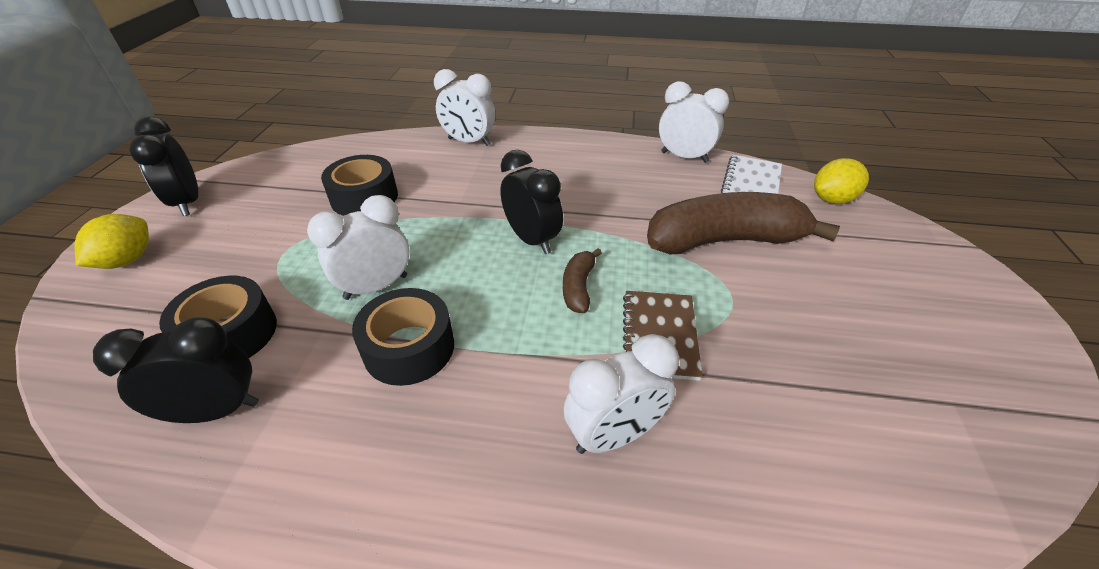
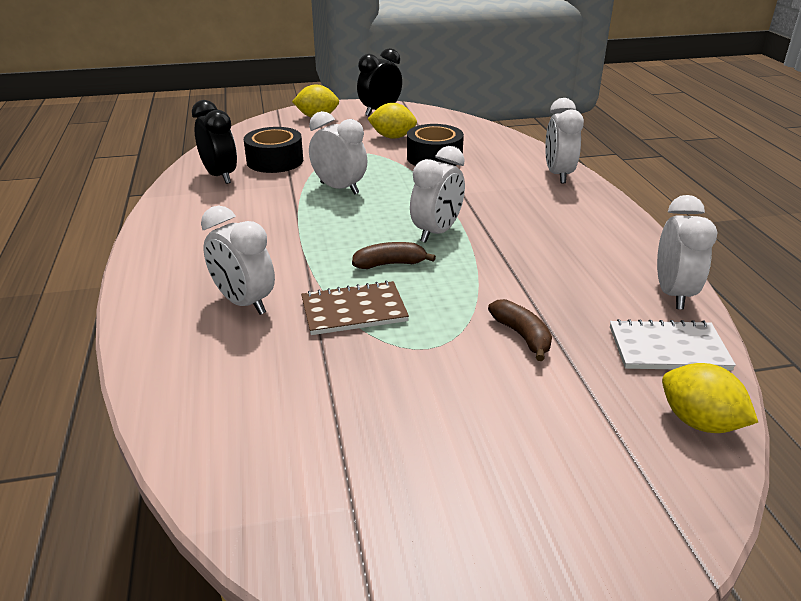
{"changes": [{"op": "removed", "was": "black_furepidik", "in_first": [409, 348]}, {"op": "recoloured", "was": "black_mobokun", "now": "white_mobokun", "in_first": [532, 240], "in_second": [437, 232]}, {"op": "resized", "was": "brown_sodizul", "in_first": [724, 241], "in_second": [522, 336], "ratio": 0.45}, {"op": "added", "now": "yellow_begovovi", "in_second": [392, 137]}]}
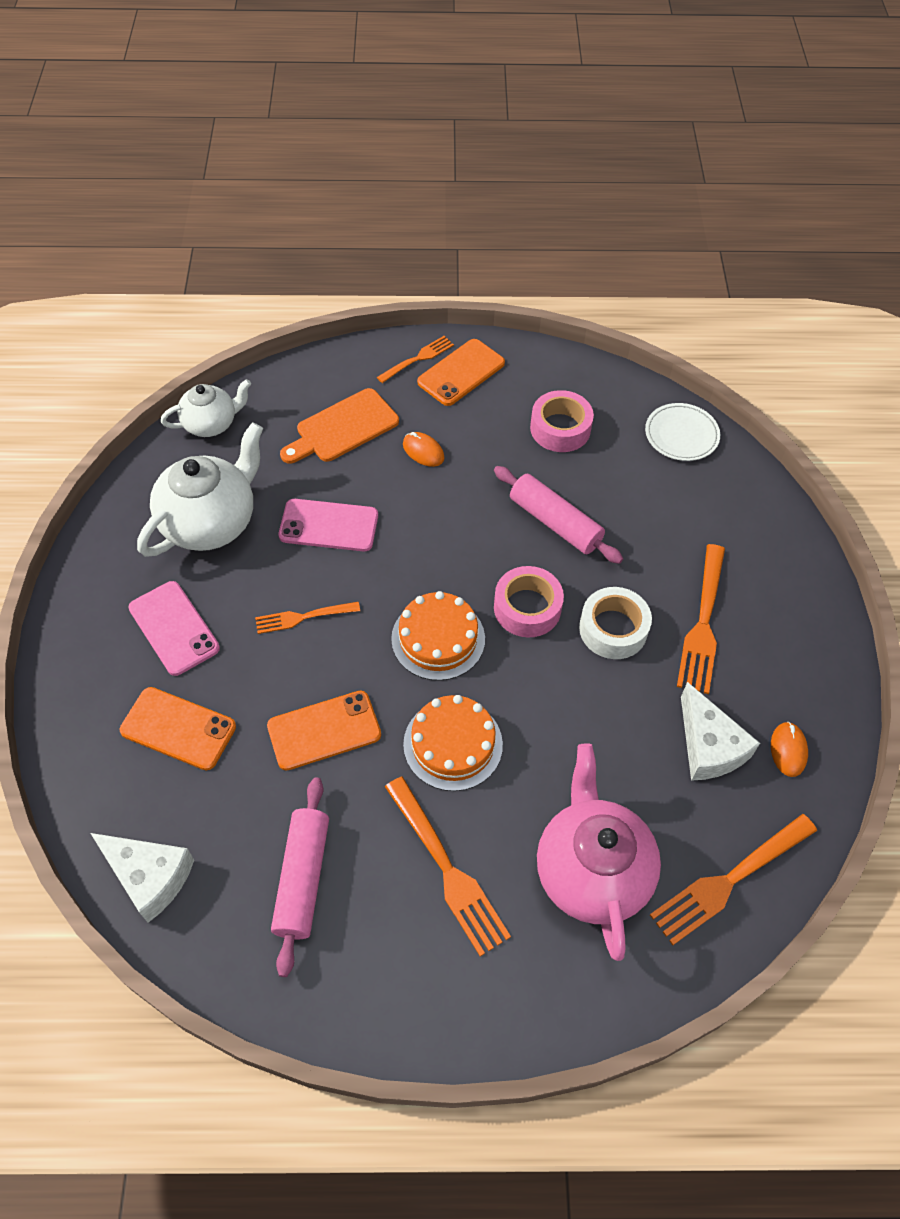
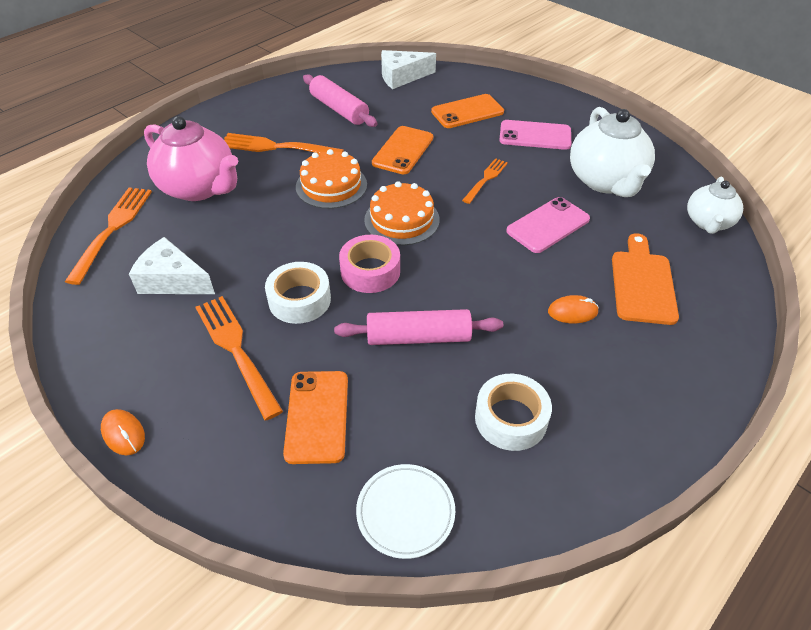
{"changes": [{"op": "removed", "was": "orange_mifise", "in_first": [417, 359]}, {"op": "moved", "was": "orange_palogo", "in_first": [461, 372], "in_second": [317, 416]}, {"op": "recoloured", "was": "pink_furepidik", "now": "white_furepidik", "in_first": [560, 428], "in_second": [511, 418]}, {"op": "moved", "was": "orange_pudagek", "in_first": [788, 750], "in_second": [123, 433]}]}
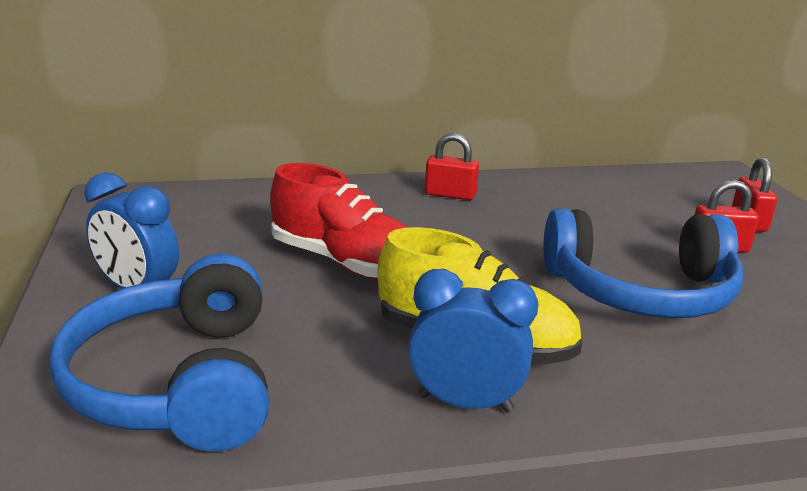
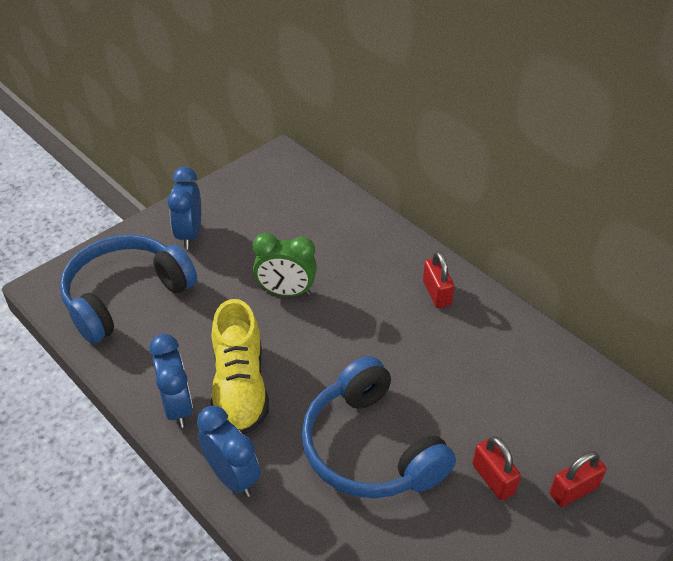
{"changes": [{"op": "replaced", "was": "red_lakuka", "now": "green_mobokun", "in_first": [345, 262], "in_second": [286, 292]}, {"op": "added", "now": "blue_mobokun", "in_second": [232, 477]}]}
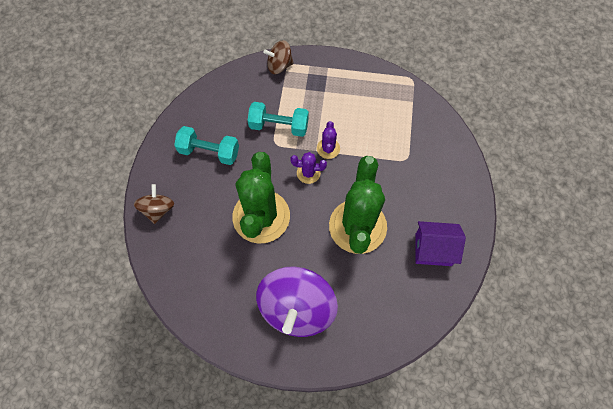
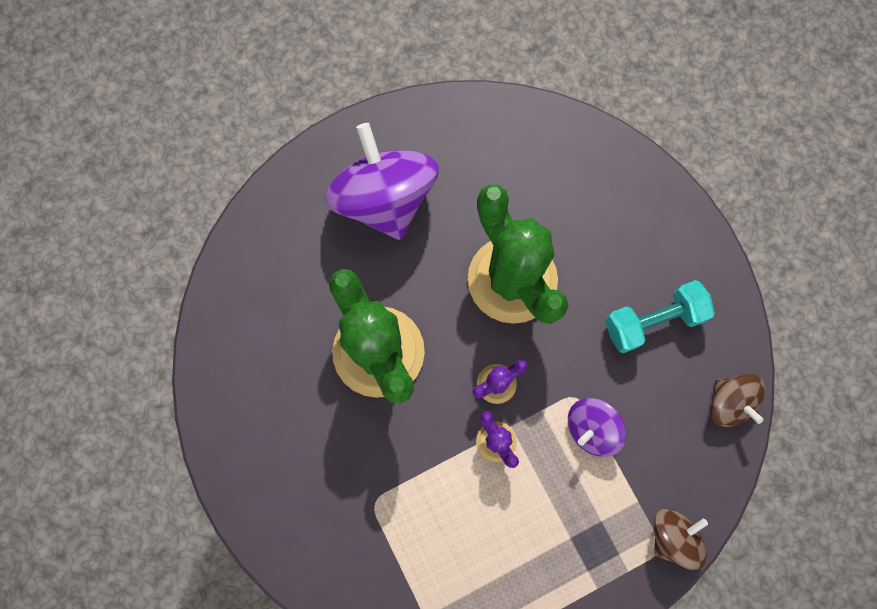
{"changes": [{"op": "moved", "was": "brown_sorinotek", "in_first": [158, 209], "in_second": [729, 402]}, {"op": "replaced", "was": "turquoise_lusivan", "now": "purple_sorinotek", "in_first": [279, 126], "in_second": [591, 428]}, {"op": "removed", "was": "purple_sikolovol", "in_first": [433, 249]}]}
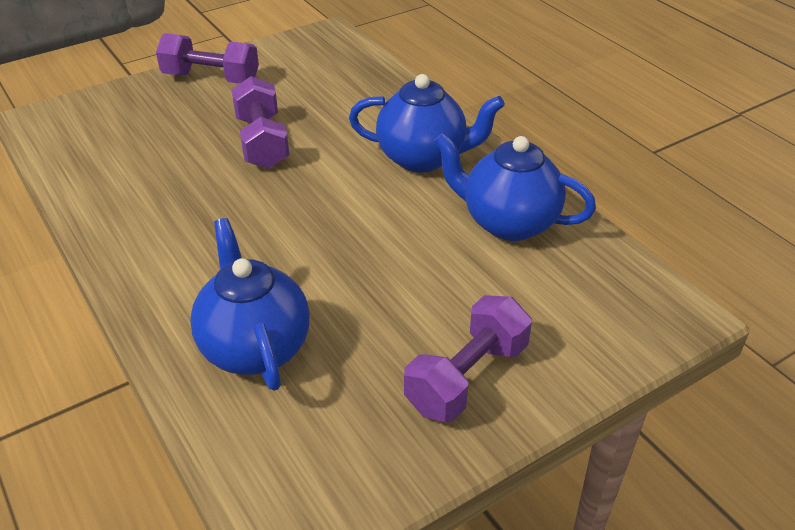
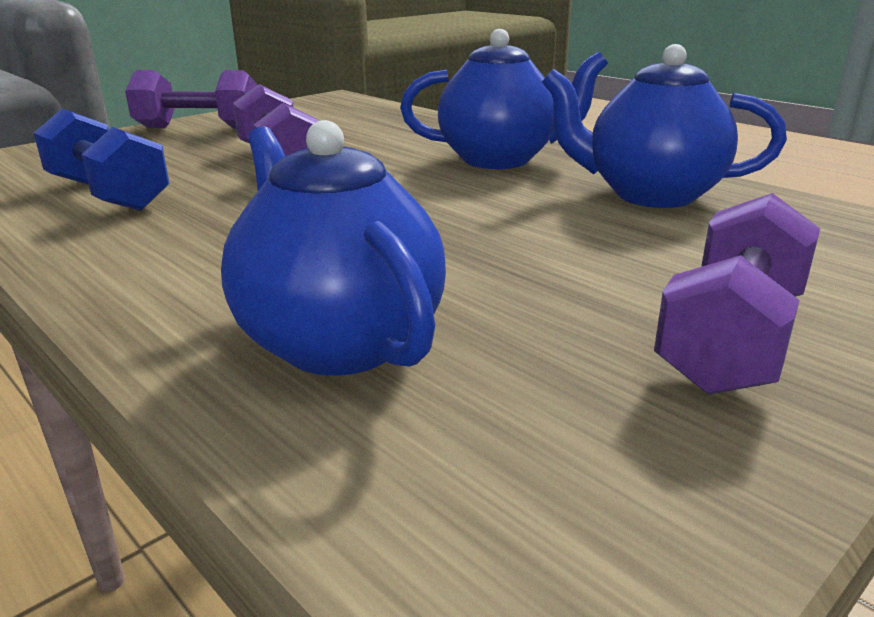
{"changes": [{"op": "added", "now": "blue_lusivan", "in_second": [108, 194]}]}
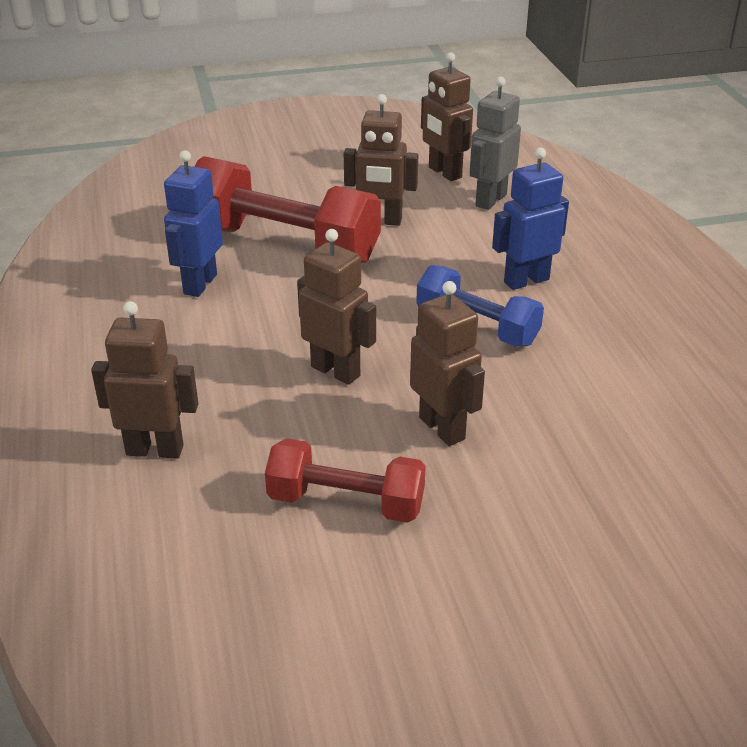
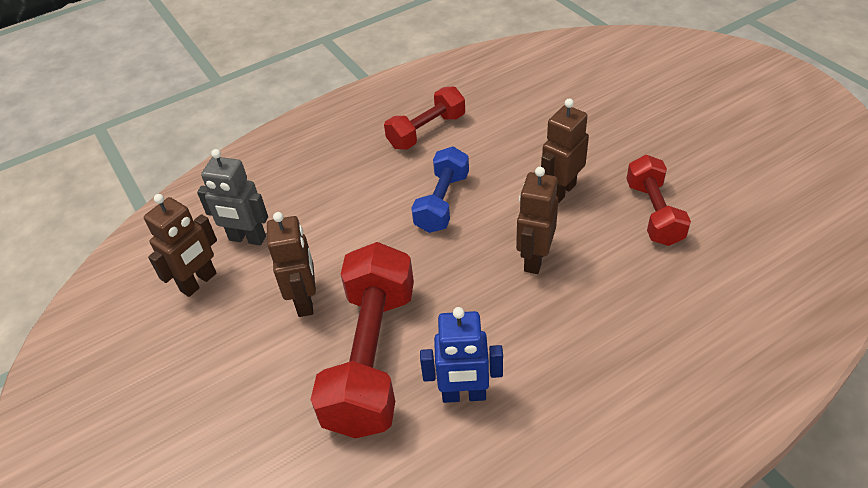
{"changes": [{"op": "removed", "was": "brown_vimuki", "in_first": [155, 450]}, {"op": "removed", "was": "blue_vimuki", "in_first": [526, 280]}, {"op": "added", "now": "red_lusivan", "in_second": [426, 131]}]}
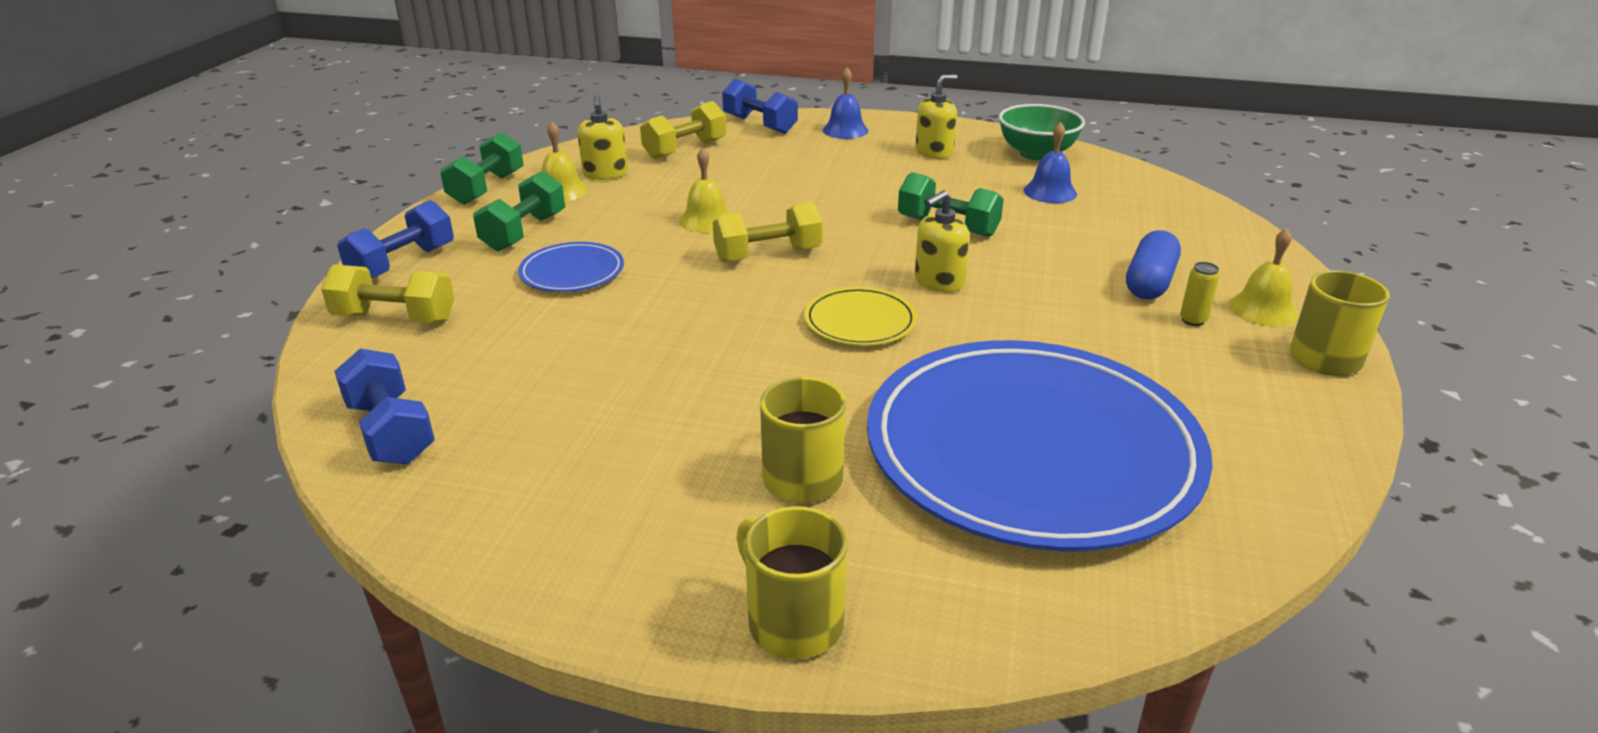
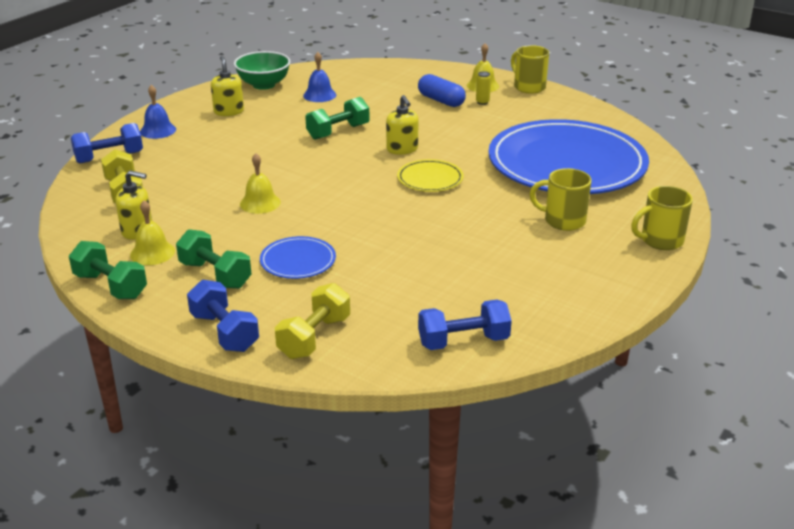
{"changes": [{"op": "removed", "was": "yellow_lusivan", "in_first": [768, 255]}]}
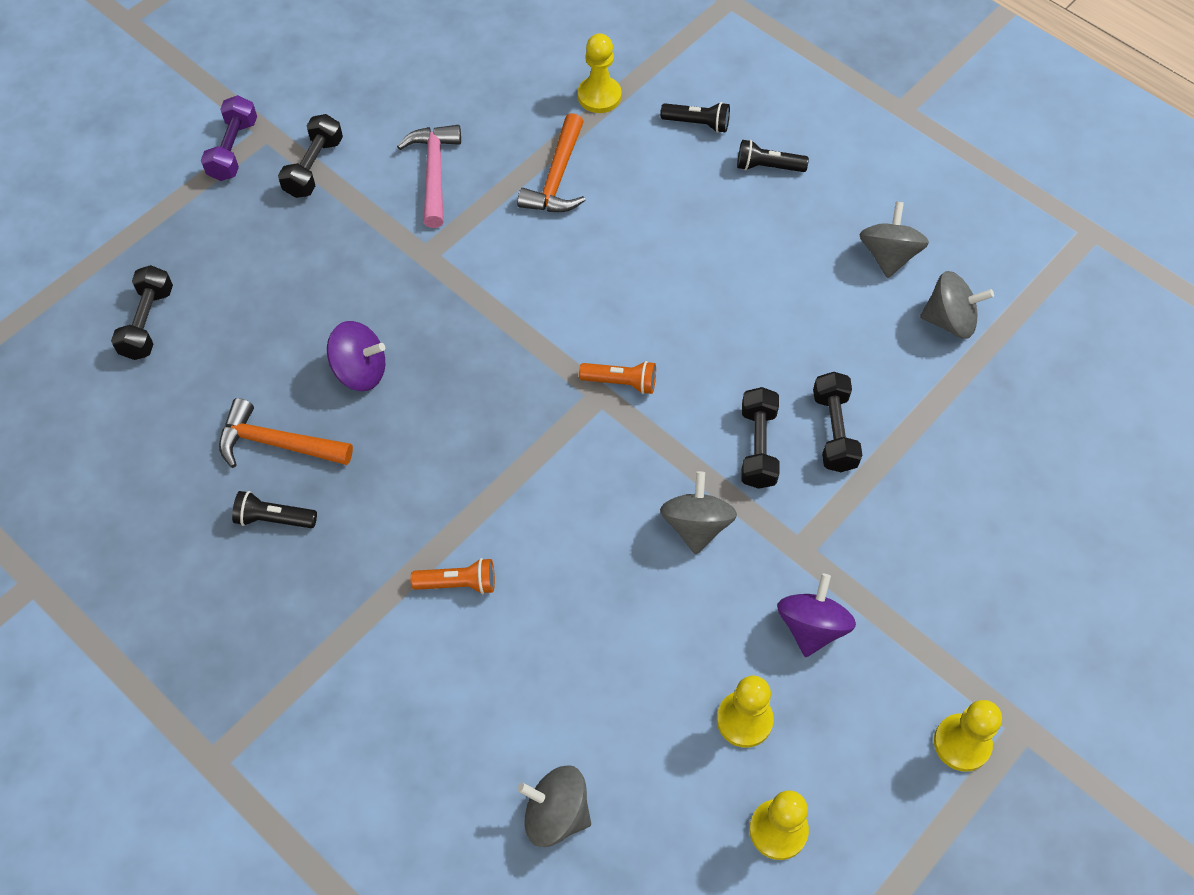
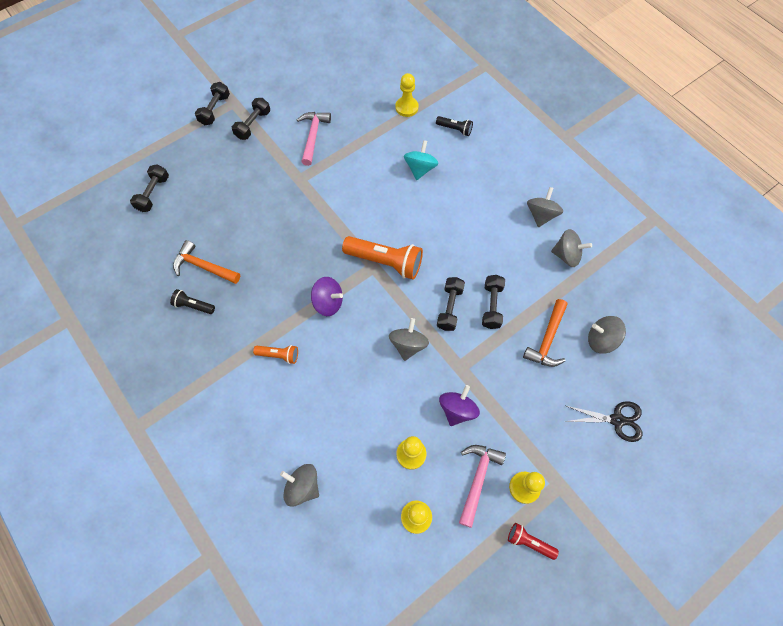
{"changes": [{"op": "recoloured", "was": "purple_lusivan", "now": "black_lusivan", "in_first": [233, 149], "in_second": [215, 110]}, {"op": "moved", "was": "purple_sorinotek", "in_first": [360, 371], "in_second": [328, 302]}, {"op": "moved", "was": "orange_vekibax", "in_first": [557, 178], "in_second": [547, 339]}, {"op": "resized", "was": "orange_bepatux", "in_first": [621, 382], "in_second": [385, 262], "ratio": 1.94}, {"op": "removed", "was": "black_bepatux", "in_first": [767, 167]}, {"op": "added", "now": "turquoise_sorinotek", "in_second": [420, 169]}, {"op": "added", "now": "pink_vekibax", "in_second": [478, 479]}, {"op": "added", "now": "red_bepatux", "in_second": [529, 542]}, {"op": "added", "now": "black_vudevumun", "in_second": [617, 420]}, {"op": "added", "now": "grey_sorinotek", "in_second": [601, 340]}]}
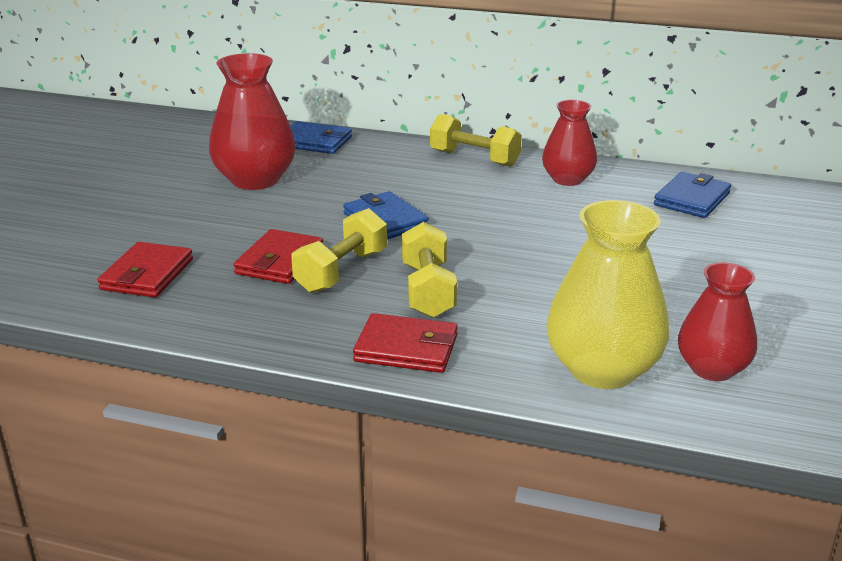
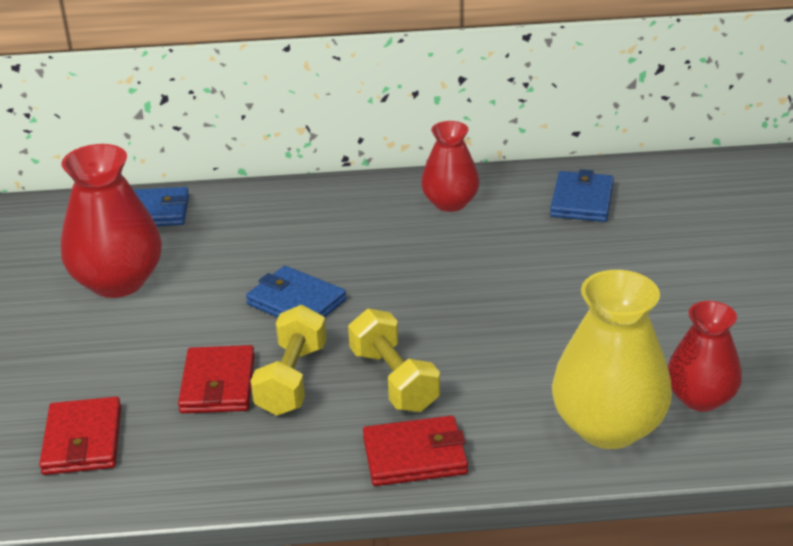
{"changes": [{"op": "removed", "was": "yellow_lusivan", "in_first": [474, 158]}]}
